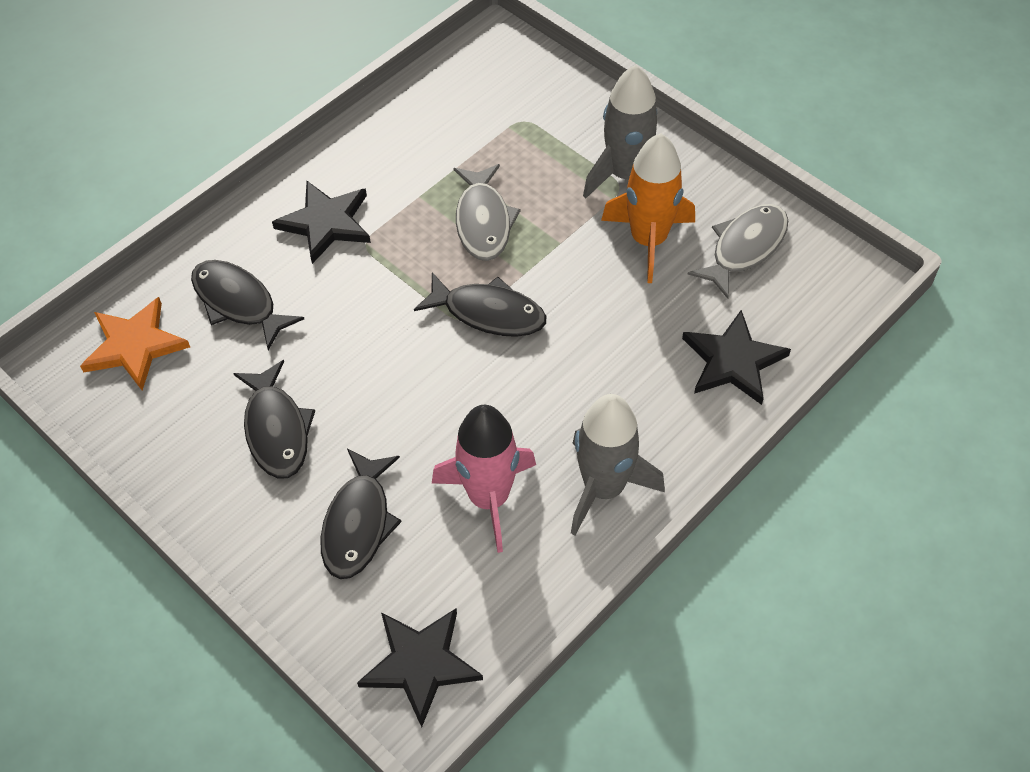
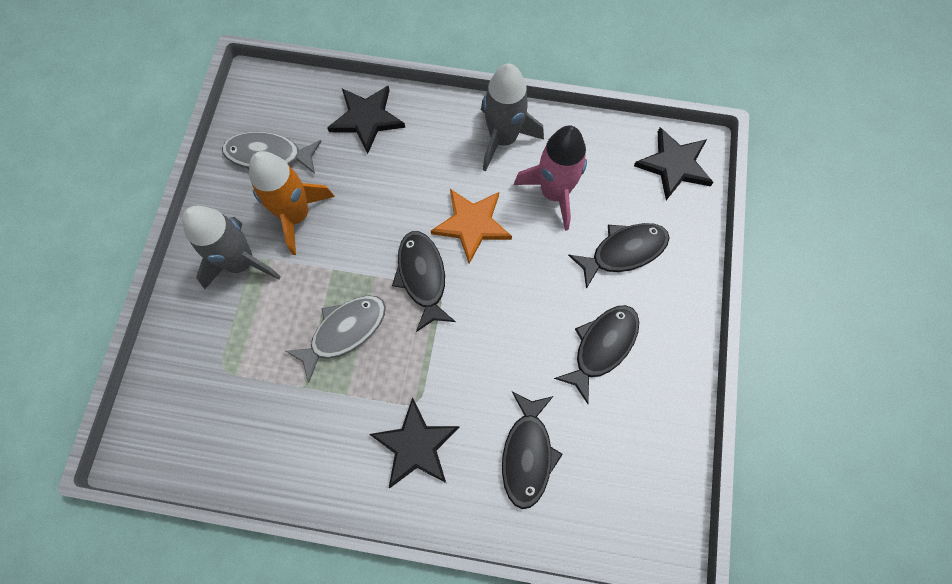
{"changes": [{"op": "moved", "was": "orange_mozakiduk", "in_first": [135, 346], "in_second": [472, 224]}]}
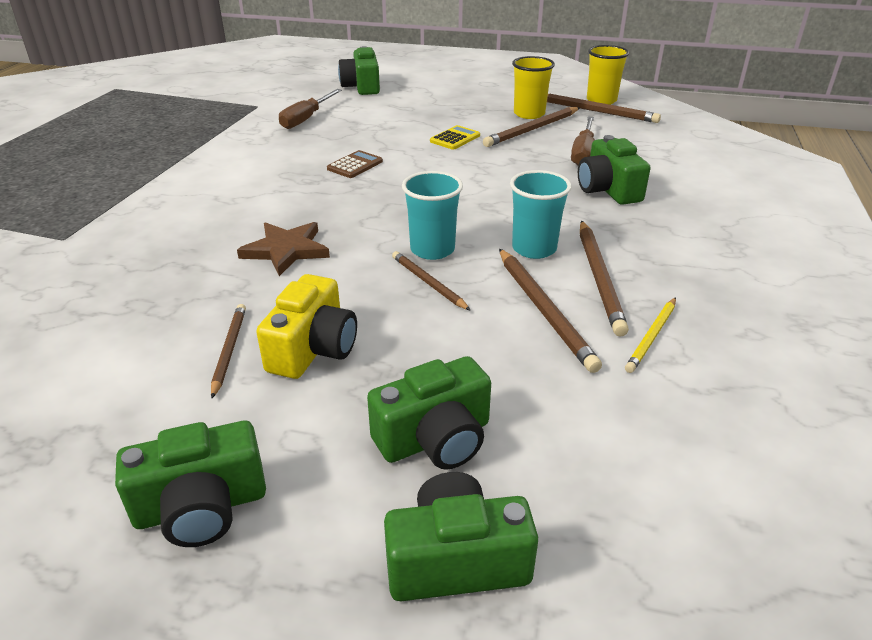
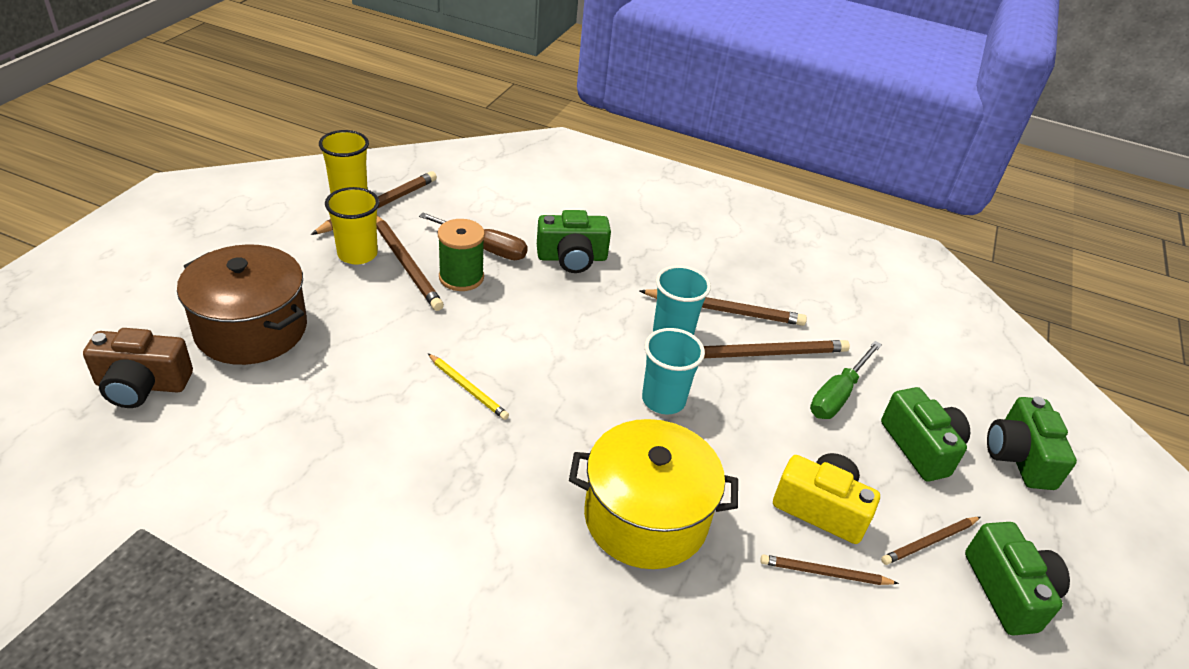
{"changes": [{"op": "replaced", "was": "brown_mozakiduk", "now": "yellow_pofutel", "in_first": [286, 250], "in_second": [646, 517]}, {"op": "removed", "was": "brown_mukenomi", "in_first": [306, 119]}, {"op": "removed", "was": "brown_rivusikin", "in_first": [355, 165]}, {"op": "recoloured", "was": "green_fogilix", "now": "brown_fogilix", "in_first": [362, 86], "in_second": [142, 385]}, {"op": "moved", "was": "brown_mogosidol", "in_first": [428, 283], "in_second": [929, 542]}, {"op": "removed", "was": "yellow_rivusikin", "in_first": [455, 138]}, {"op": "moved", "was": "yellow_mogosidol", "in_first": [652, 337], "in_second": [468, 388]}, {"op": "added", "now": "brown_pofutel", "in_second": [251, 329]}, {"op": "added", "now": "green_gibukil", "in_second": [461, 277]}, {"op": "added", "now": "green_mukenomi", "in_second": [837, 395]}]}
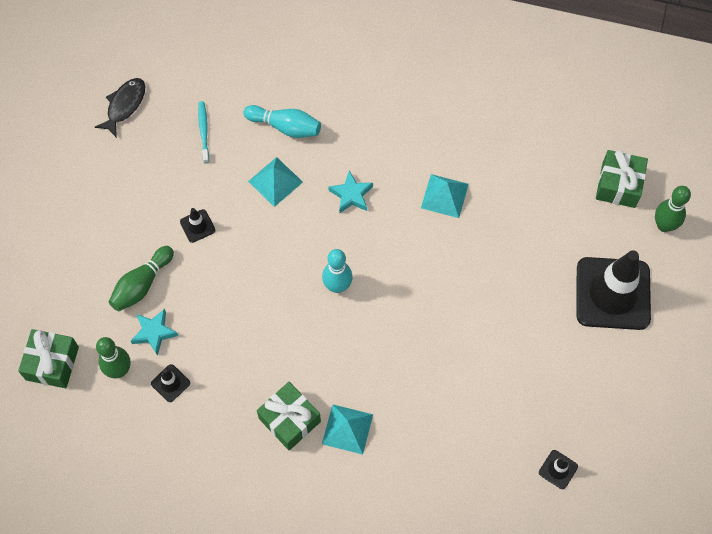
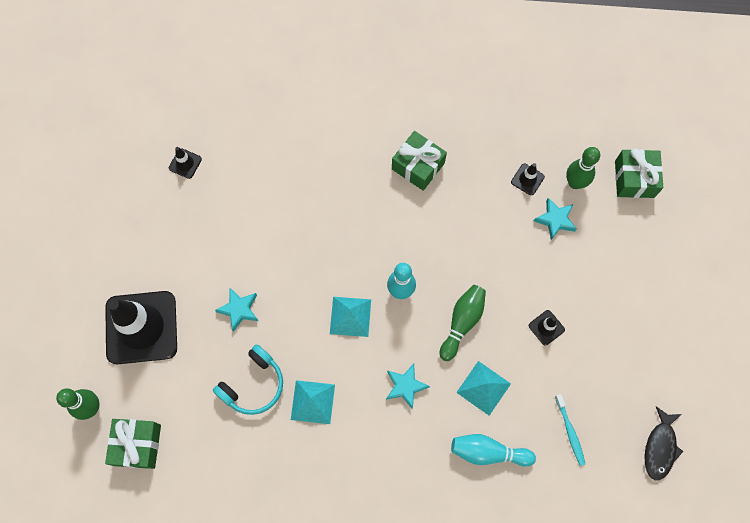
{"changes": [{"op": "moved", "was": "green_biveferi", "in_first": [142, 284], "in_second": [462, 323]}, {"op": "moved", "was": "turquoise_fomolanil", "in_first": [347, 429], "in_second": [350, 316]}, {"op": "added", "now": "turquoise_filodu", "in_second": [253, 385]}, {"op": "added", "now": "turquoise_mozakiduk", "in_second": [239, 309]}]}
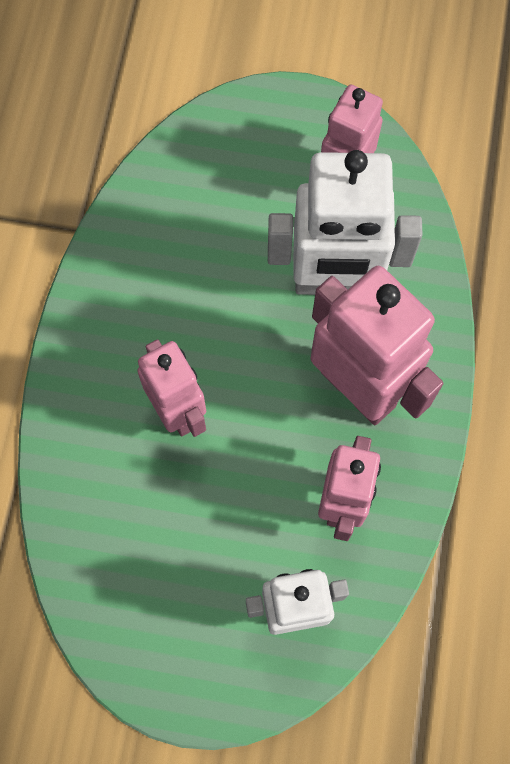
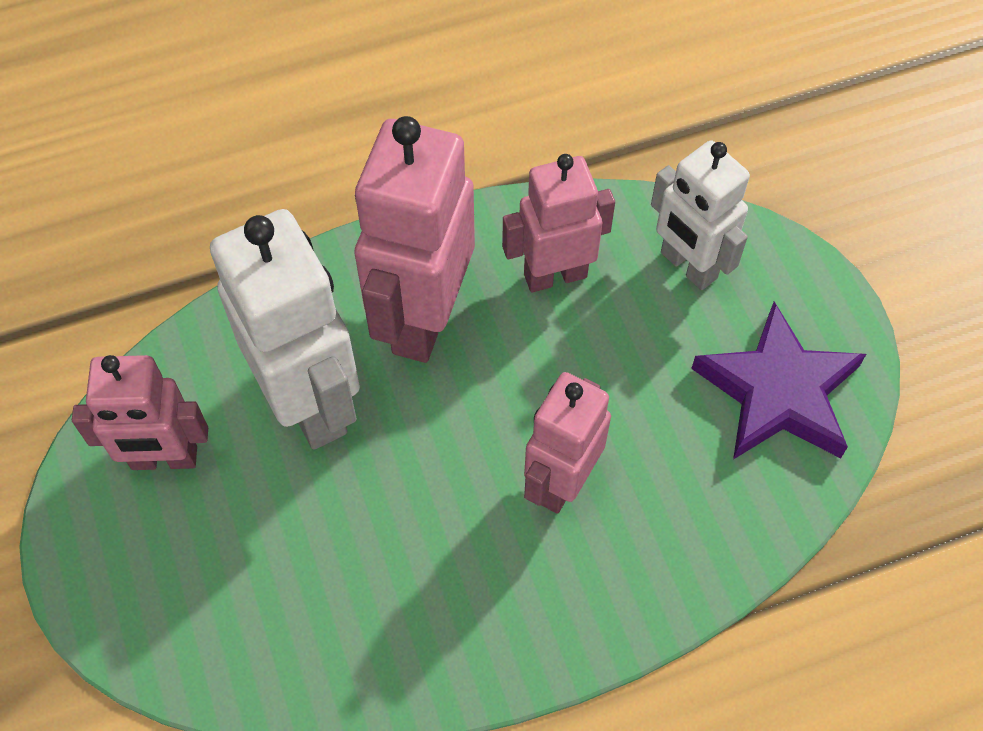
{"changes": [{"op": "added", "now": "purple_mozakiduk", "in_second": [778, 392]}]}
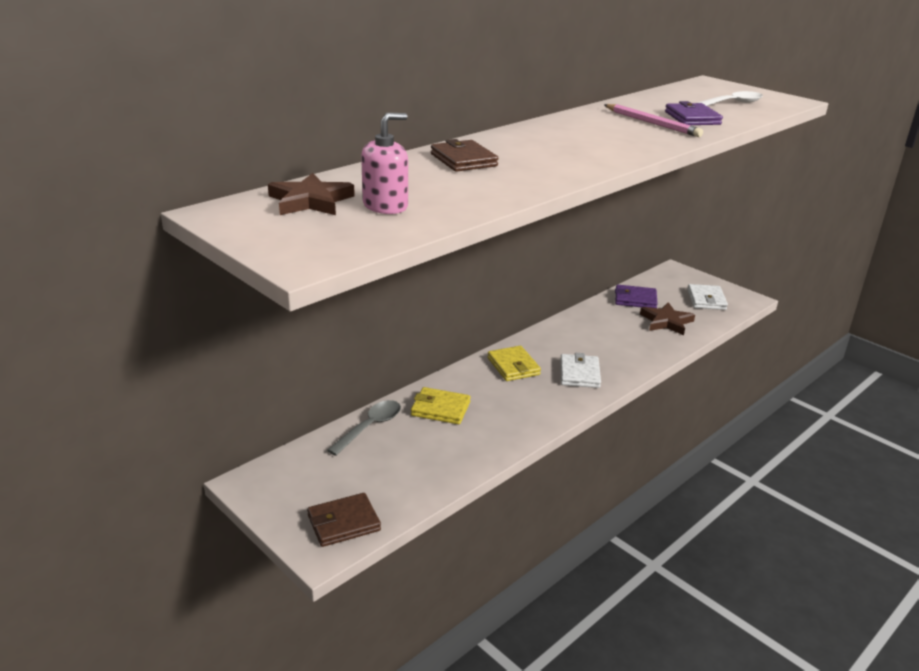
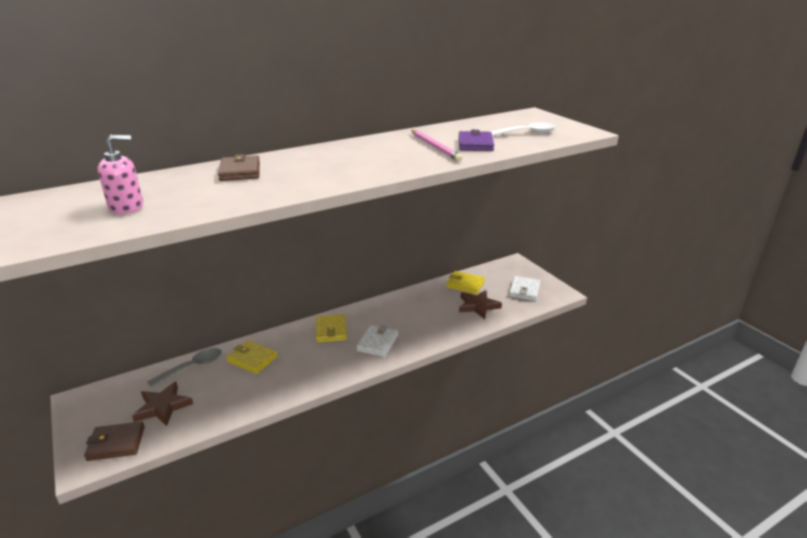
{"changes": [{"op": "moved", "was": "brown_mozakiduk", "in_first": [310, 201], "in_second": [163, 406]}, {"op": "recoloured", "was": "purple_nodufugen", "now": "yellow_nodufugen", "in_first": [635, 299], "in_second": [465, 284]}]}
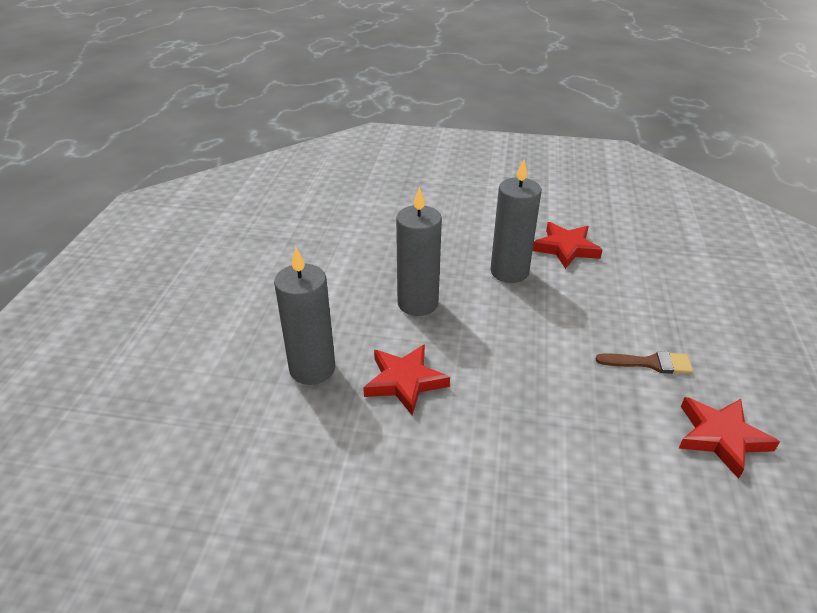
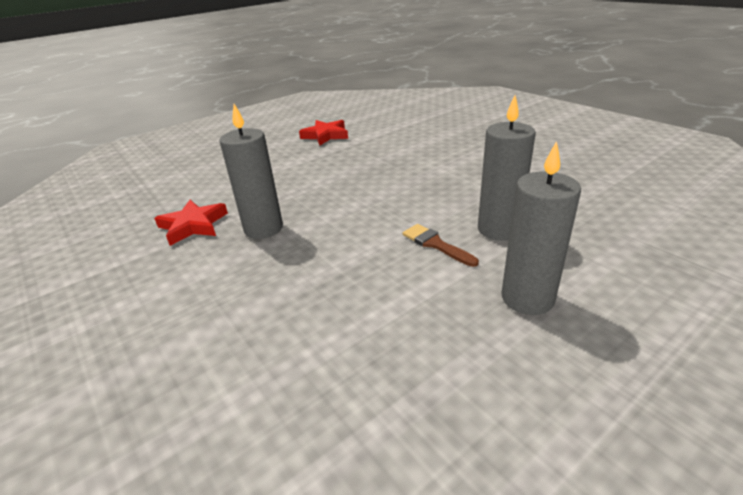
{"changes": [{"op": "removed", "was": "red_mozakiduk", "in_first": [404, 381]}, {"op": "moved", "was": "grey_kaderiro", "in_first": [417, 303], "in_second": [527, 298]}, {"op": "moved", "was": "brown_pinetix", "in_first": [649, 363], "in_second": [436, 244]}]}
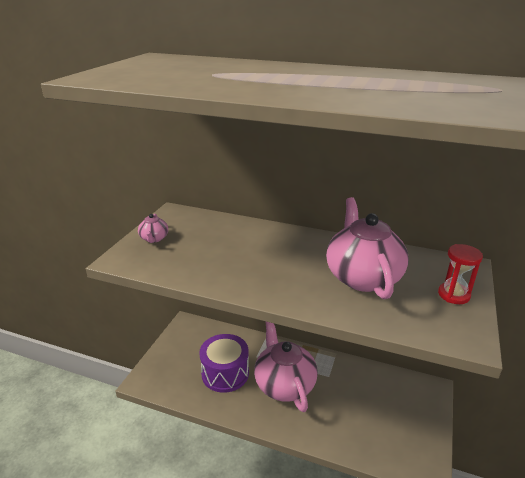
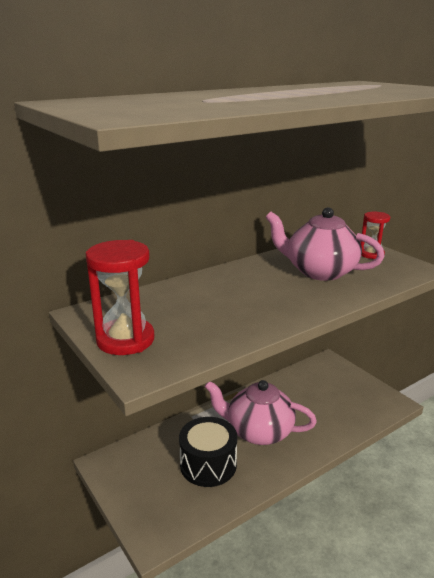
{"changes": [{"op": "replaced", "was": "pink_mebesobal", "now": "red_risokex", "in_first": [154, 238], "in_second": [125, 340]}, {"op": "recoloured", "was": "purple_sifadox", "now": "black_sifadox", "in_first": [225, 373], "in_second": [208, 464]}]}
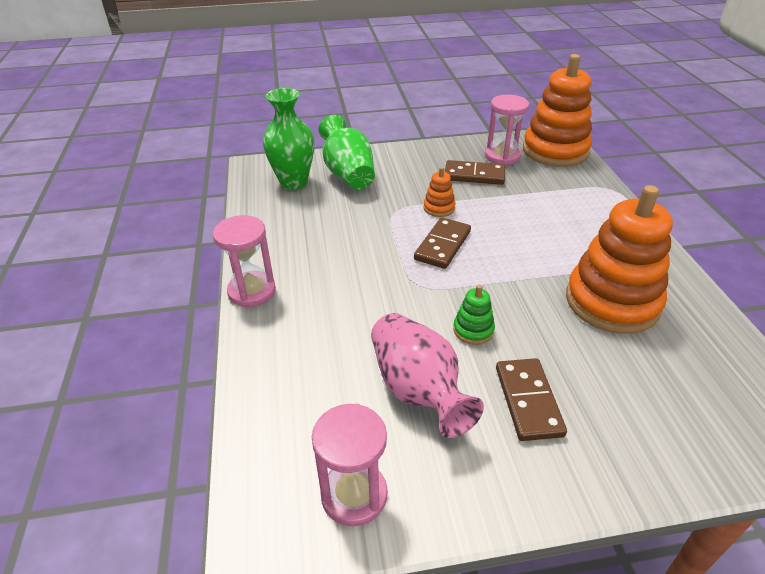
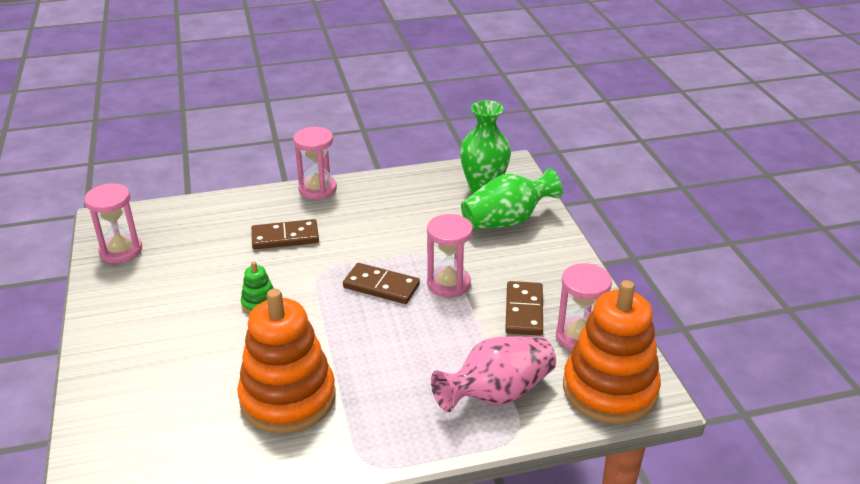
{"changes": [{"op": "moved", "was": "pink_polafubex", "in_first": [418, 390], "in_second": [497, 393]}, {"op": "replaced", "was": "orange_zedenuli", "now": "pink_risokex", "in_first": [439, 208], "in_second": [448, 284]}, {"op": "moved", "was": "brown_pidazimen", "in_first": [528, 401], "in_second": [285, 237]}]}
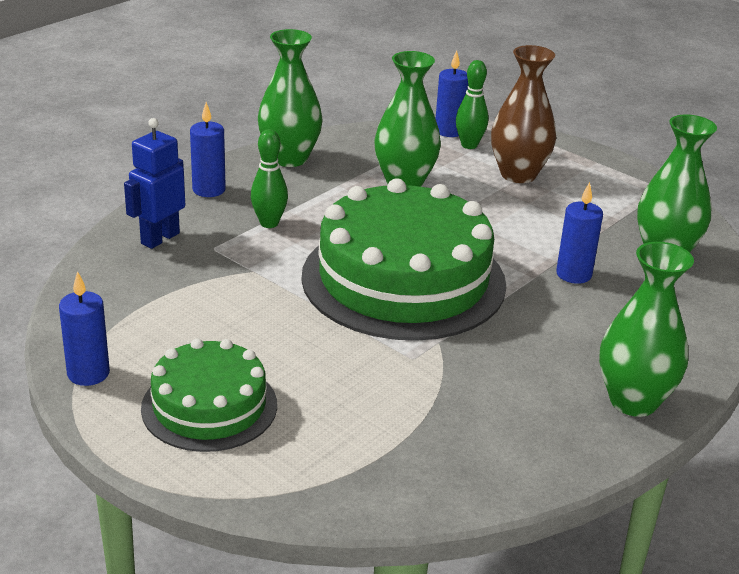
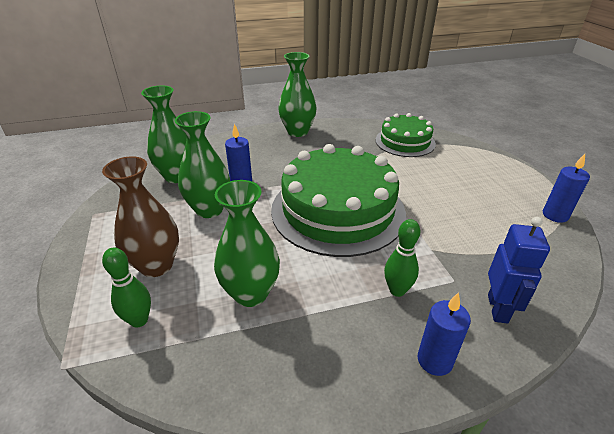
{"changes": [{"op": "turned", "was": "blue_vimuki", "in_first": [159, 238], "in_second": [498, 308], "clockwise": -60}, {"op": "moved", "was": "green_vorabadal", "in_first": [209, 406], "in_second": [405, 142]}, {"op": "moved", "was": "green_polafubex", "in_first": [289, 158], "in_second": [209, 209]}, {"op": "removed", "was": "blue_kaderiro", "in_first": [449, 131]}]}
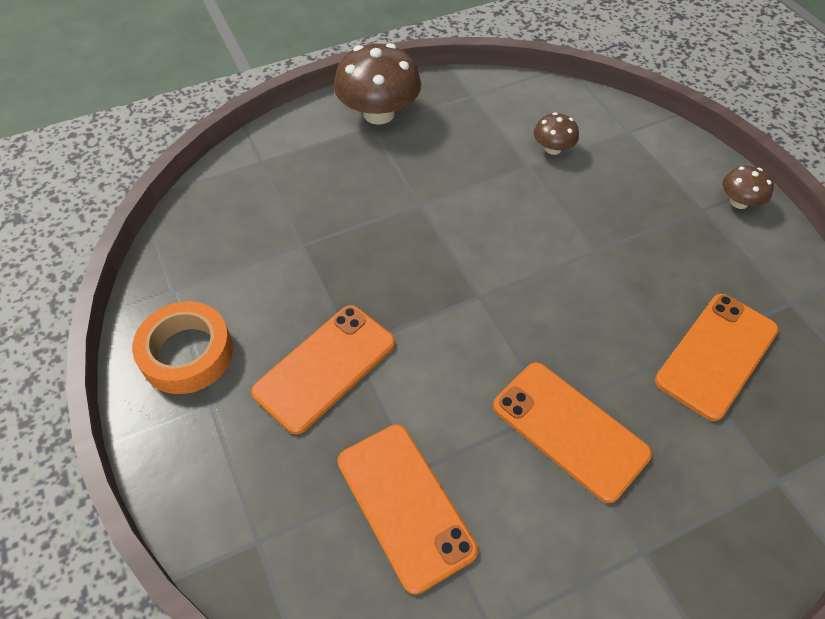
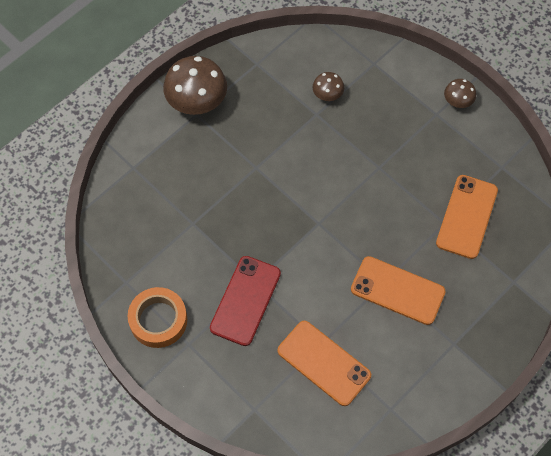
{"changes": [{"op": "recoloured", "was": "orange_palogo", "now": "red_palogo", "in_first": [325, 367], "in_second": [245, 300]}]}
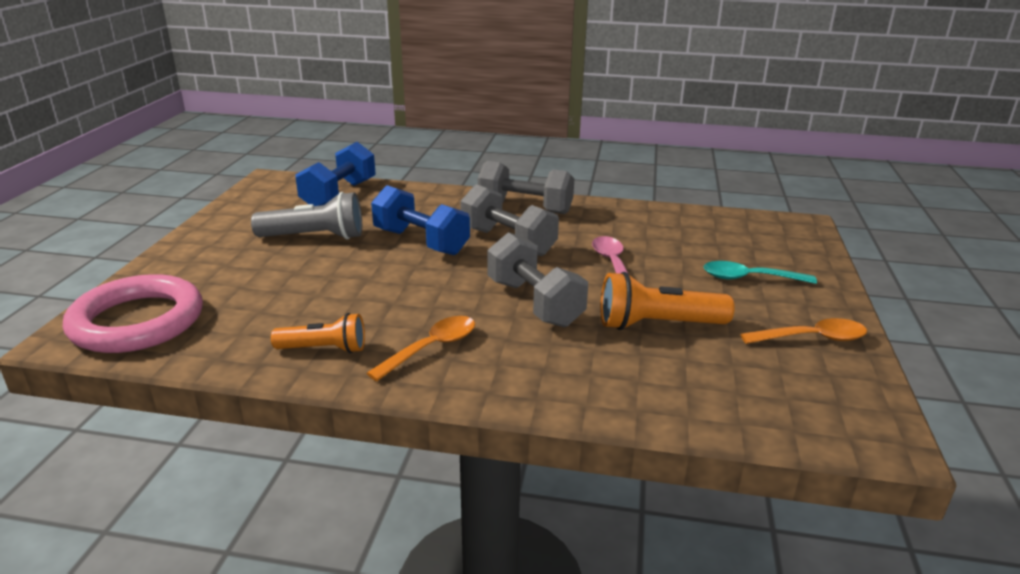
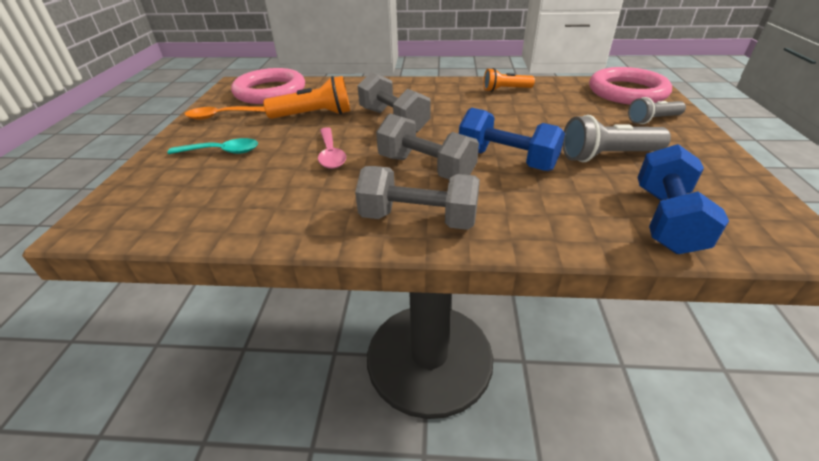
{"changes": [{"op": "removed", "was": "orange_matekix", "in_first": [431, 348]}, {"op": "added", "now": "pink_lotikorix", "in_second": [270, 91]}, {"op": "added", "now": "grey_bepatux", "in_second": [653, 120]}]}
